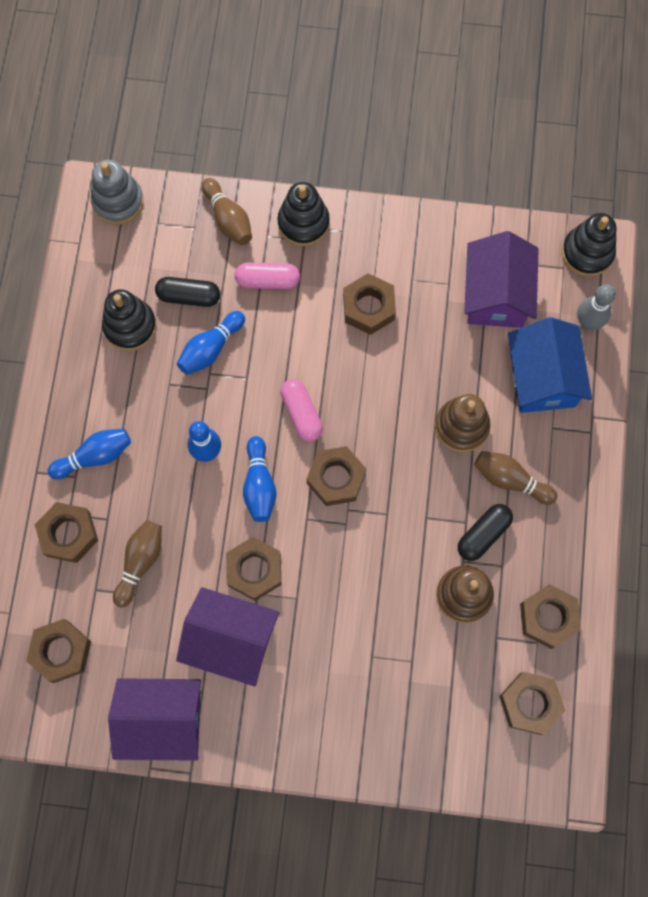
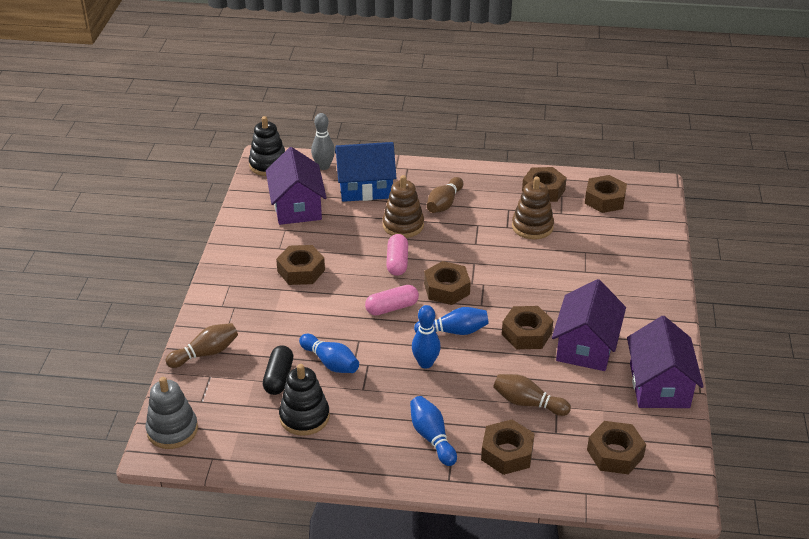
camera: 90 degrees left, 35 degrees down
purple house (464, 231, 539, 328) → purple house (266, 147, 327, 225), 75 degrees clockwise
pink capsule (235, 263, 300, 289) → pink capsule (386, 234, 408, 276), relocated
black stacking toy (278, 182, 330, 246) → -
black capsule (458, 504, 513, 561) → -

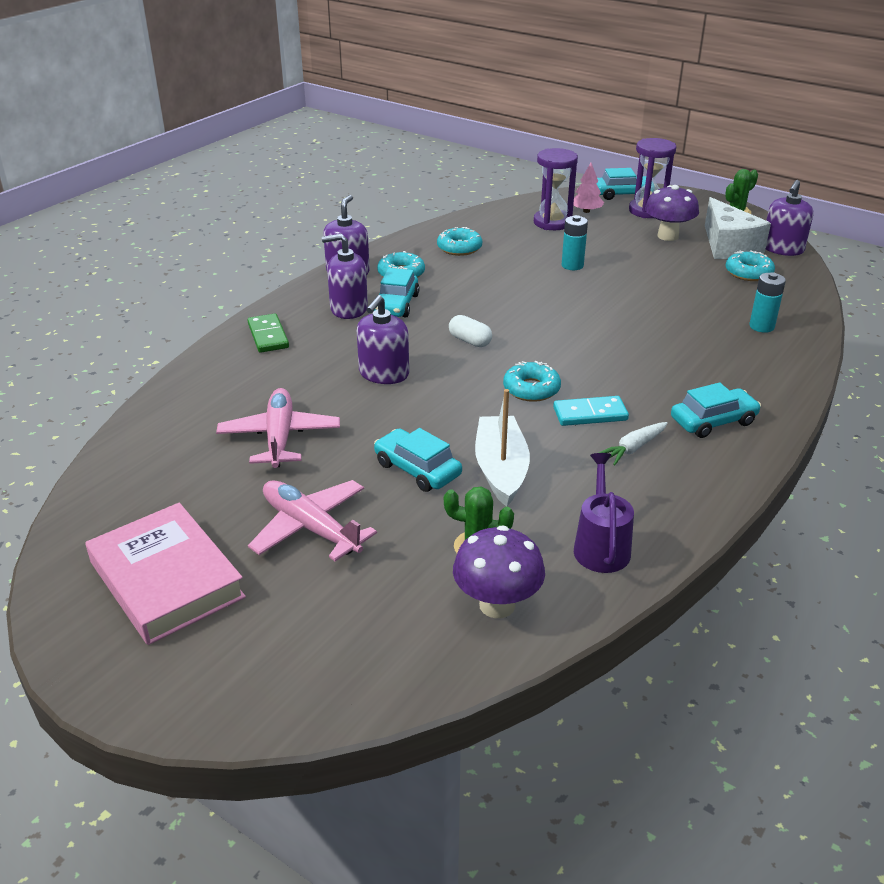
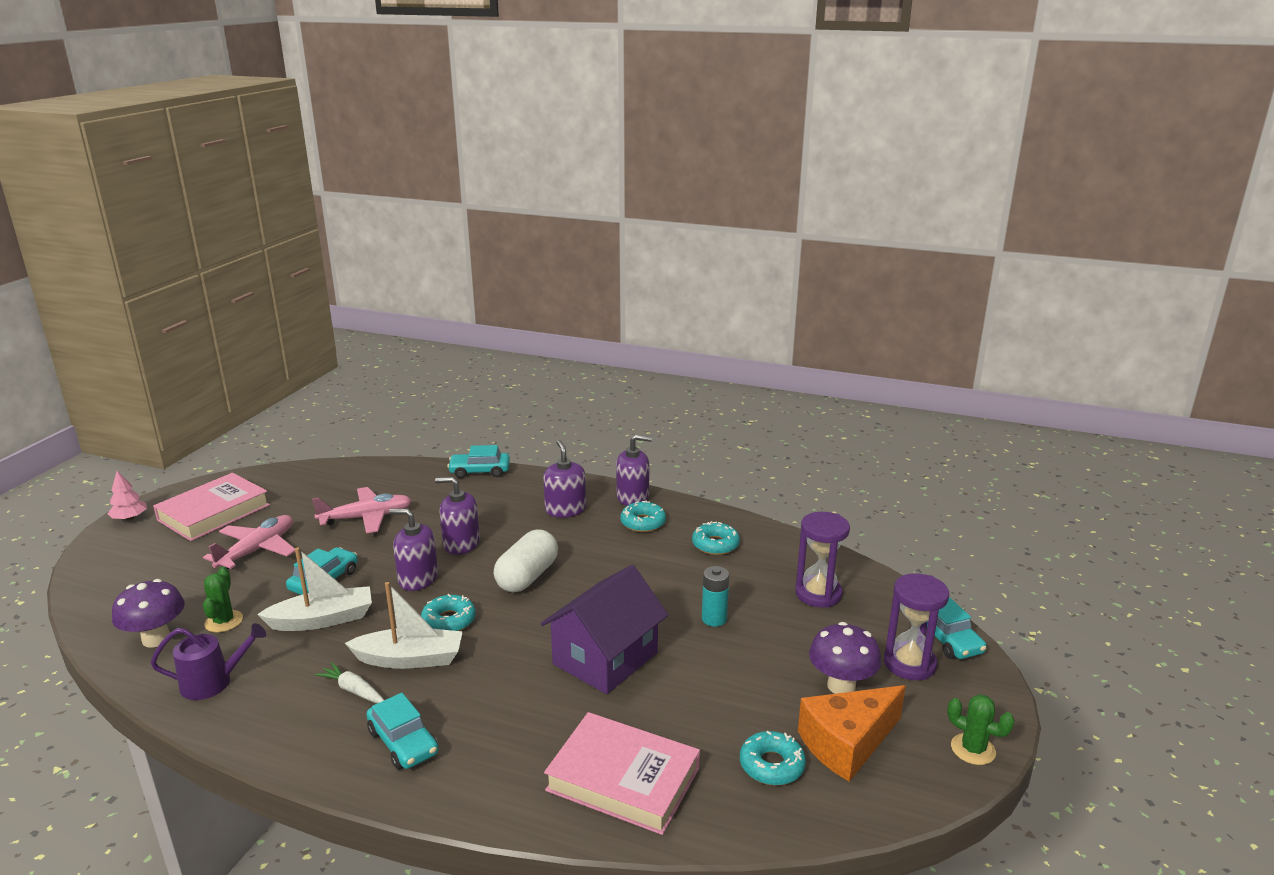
camera: 75 degrees right, 10 degrees down
pink tree (573, 163, 604, 213) → pink tree (108, 471, 147, 520), relocated
turquoise domino (553, 396, 629, 426) → white boat (345, 582, 463, 669)
purple soap dispenser (766, 180, 814, 256) → purple soap dispenser (389, 509, 438, 591), relocated
turquoise car (373, 268, 420, 318) → turquoise car (447, 445, 510, 478), relocated
white capsule (449, 315, 492, 347) → white capsule (494, 529, 558, 592), x1.81
- → purple house (541, 565, 668, 694)
turquoise battery (749, 272, 786, 333) → pink book (544, 712, 700, 835)
white cheese (705, 197, 771, 259) → orange cheese (798, 685, 906, 782)
green domino (248, 313, 289, 353) → -

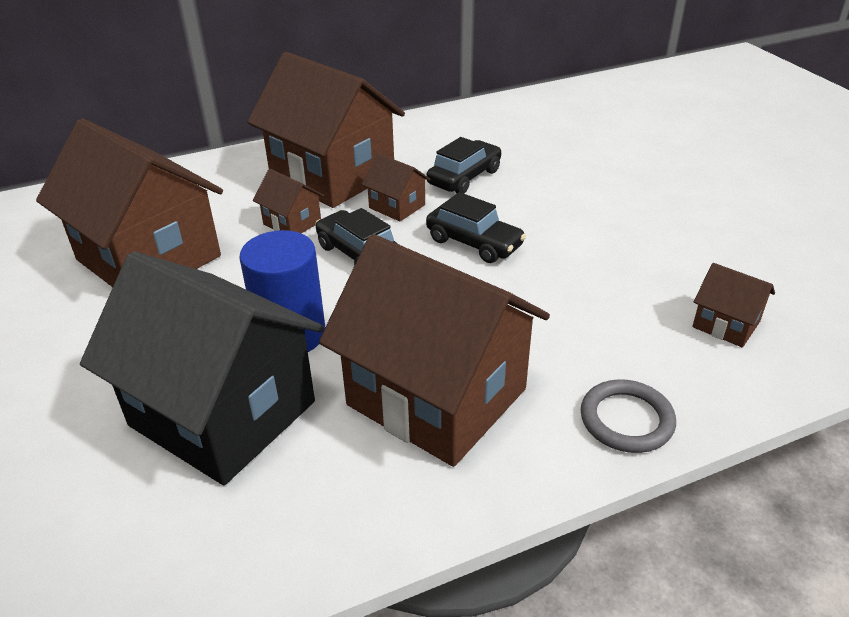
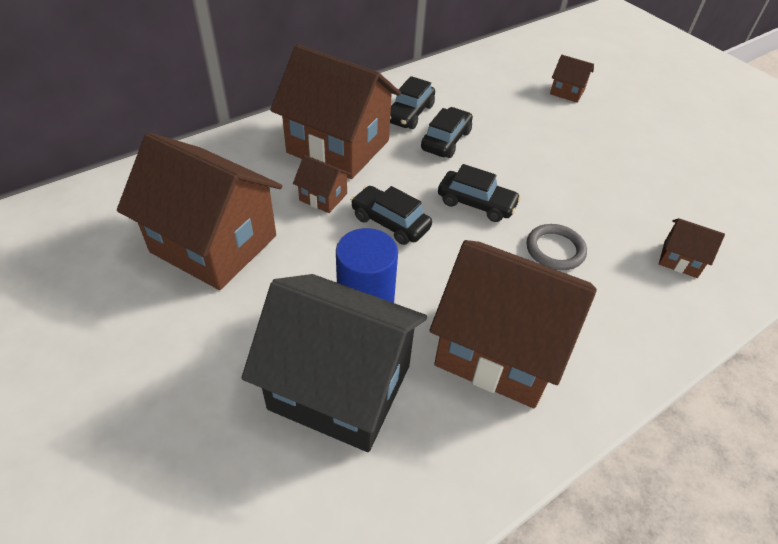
camera: 15 degrees left, 10 degrees up
- → black car (390, 76, 435, 129)
grey ring (581, 379, 676, 453) → grey ring (526, 224, 587, 270), relocated
brown house (362, 153, 430, 221) → brown house (550, 55, 594, 103), relocated

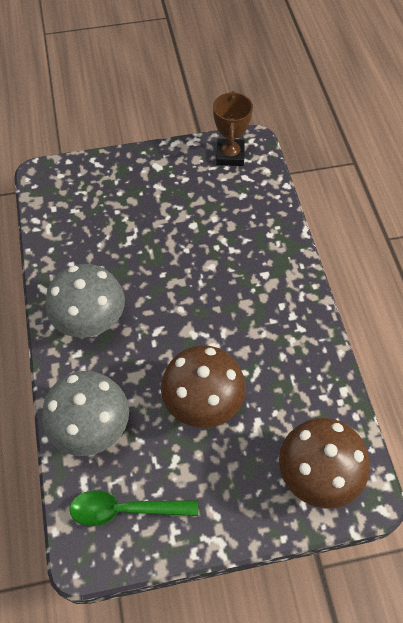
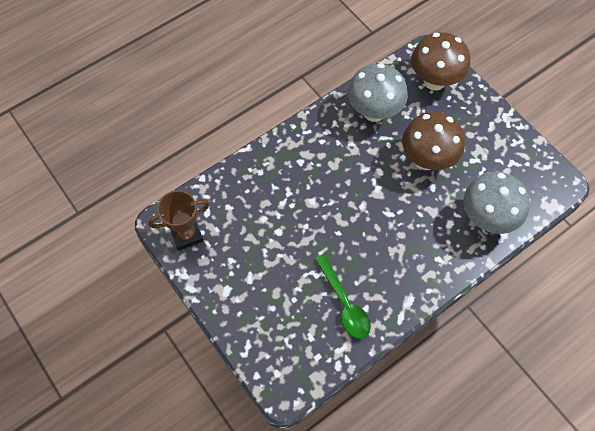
camera: 115 degrees left, 5 degrees up
green spoon (69, 490, 198, 526) → green spoon (315, 254, 371, 339), relocated
grey mushroom (45, 264, 125, 337) → grey mushroom (348, 63, 408, 122), relocated

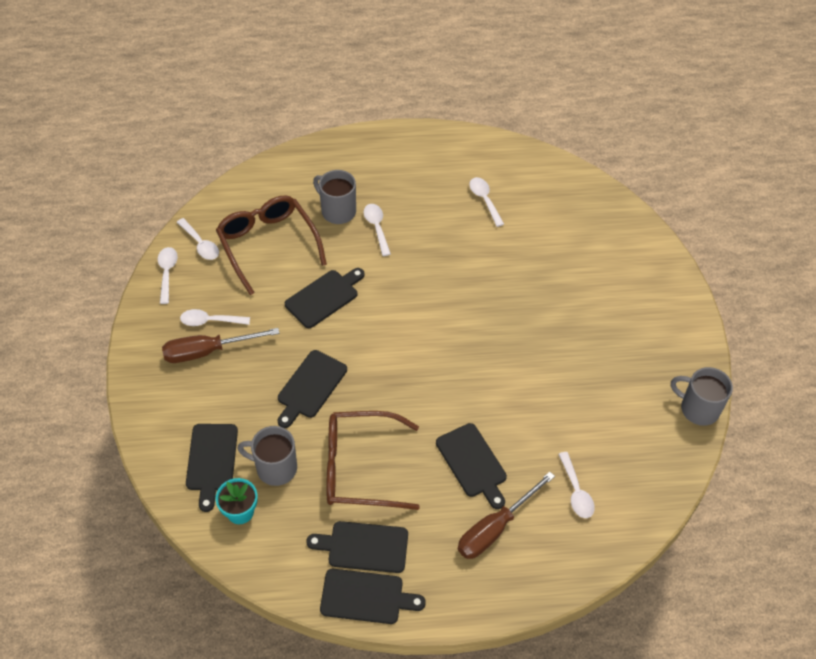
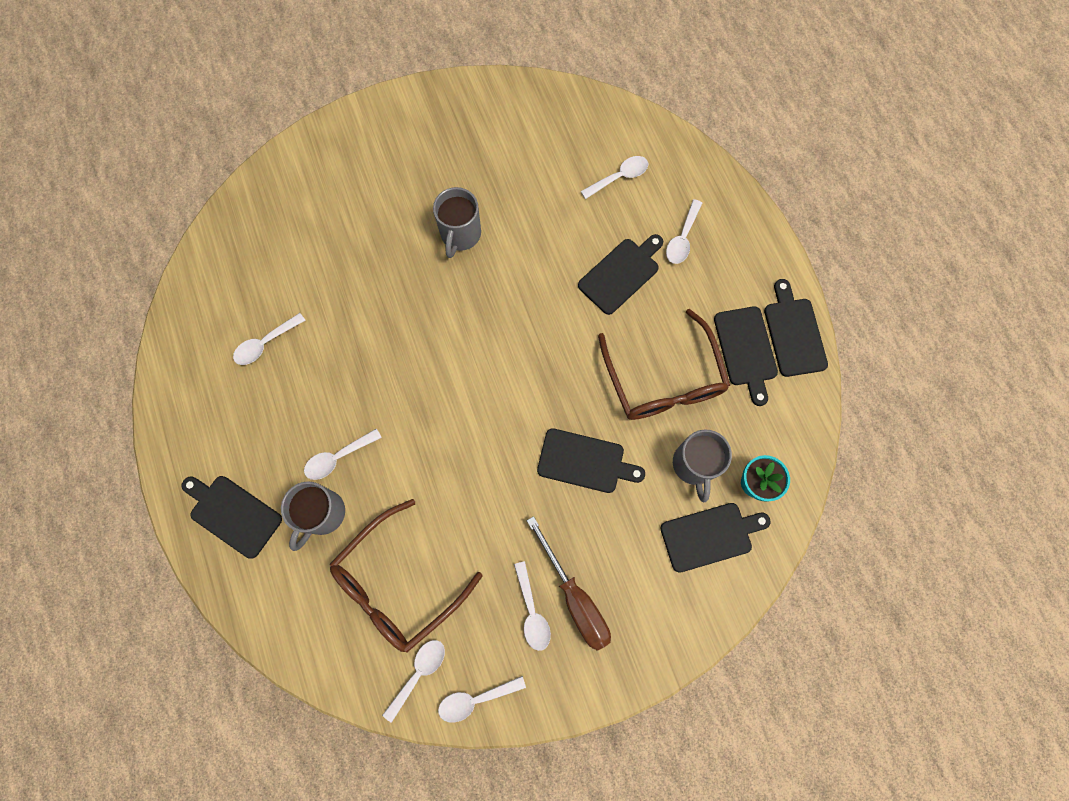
camera: 105 degrees left, 20 degrees up
black cutting board (285, 268, 365, 328) → black cutting board (181, 476, 282, 559), relocated
grey mug (671, 367, 733, 426) → grey mug (433, 187, 481, 258), relocated
brown screwdriver (458, 471, 555, 559) → white spoon (666, 199, 702, 264)

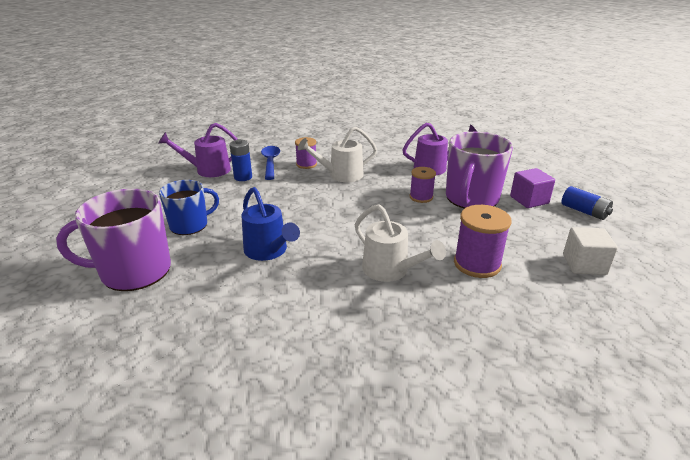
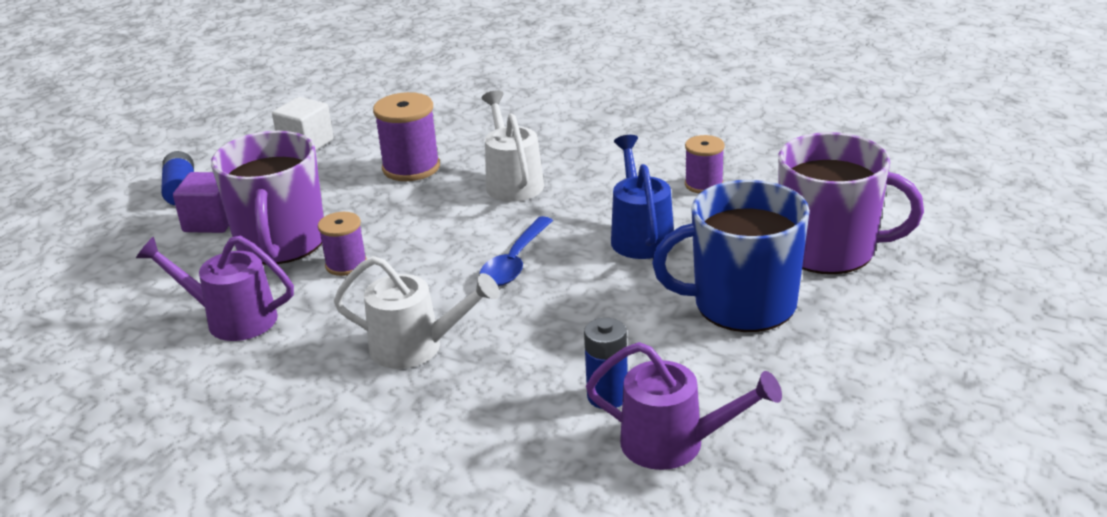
camera: 150 degrees left, 0 degrees up
purple mug (446, 132, 513, 209) → purple mug (211, 131, 324, 265), 120 degrees clockwise
blue spoon (261, 146, 280, 180) → blue spoon (479, 216, 553, 286), relocated
blue mug (159, 180, 219, 235) → blue mug (652, 180, 810, 332), x1.57
purple spool (295, 137, 317, 169) → purple spool (685, 135, 725, 193), relocated

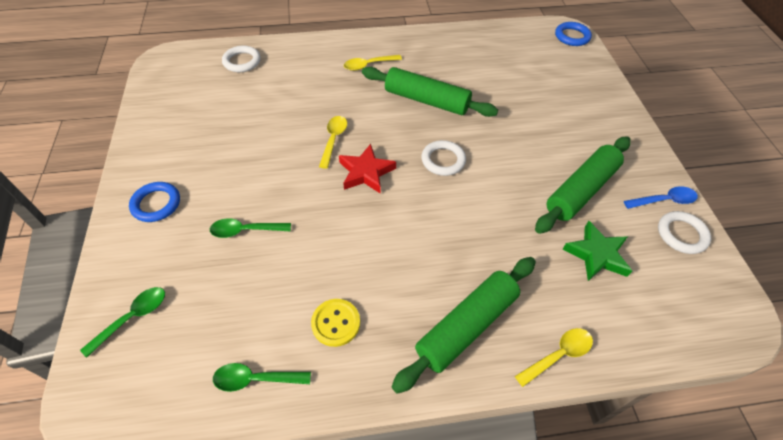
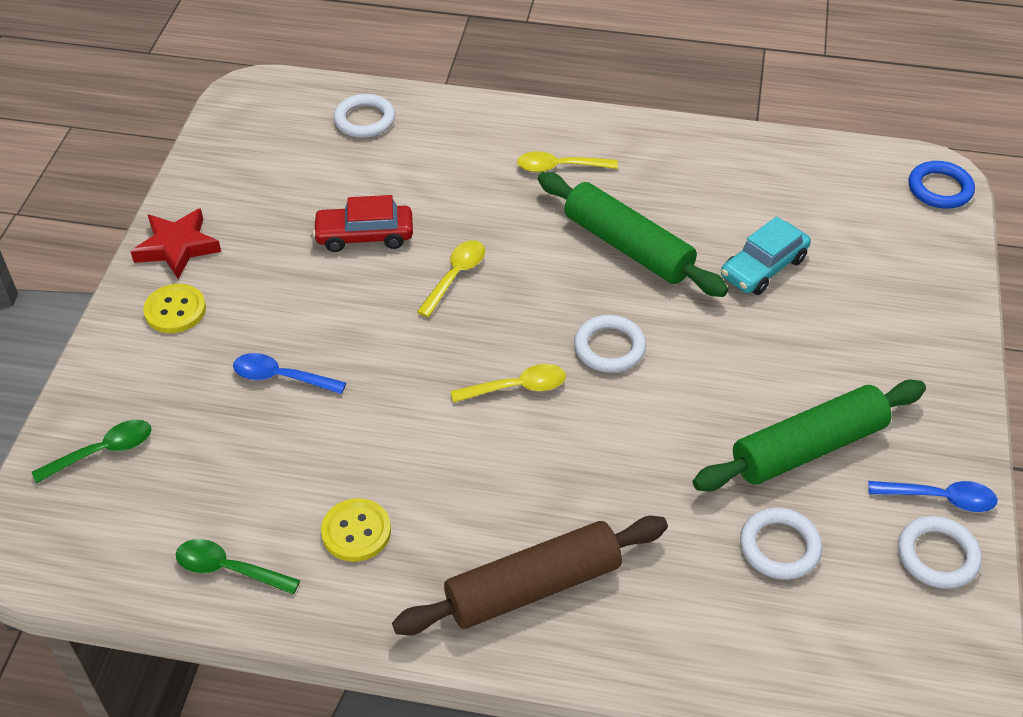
camera: 20 degrees right, 5 degrees down
red star (339, 144, 396, 194) → red star (131, 208, 221, 279), relocated
blue ring (129, 182, 180, 222) → yellow button (143, 284, 206, 333)
green spoon (210, 218, 291, 238) → blue spoon (233, 353, 346, 394)
- → red car (312, 195, 413, 252)
green rolling pin (392, 257, 536, 394) → brown rolling pin (392, 516, 668, 635)
yellow spoon (515, 328, 593, 387) → yellow spoon (450, 364, 566, 403), relocated
- → turquoise car (721, 216, 811, 295)
green star (563, 221, 632, 281) → white ring (740, 507, 822, 580)

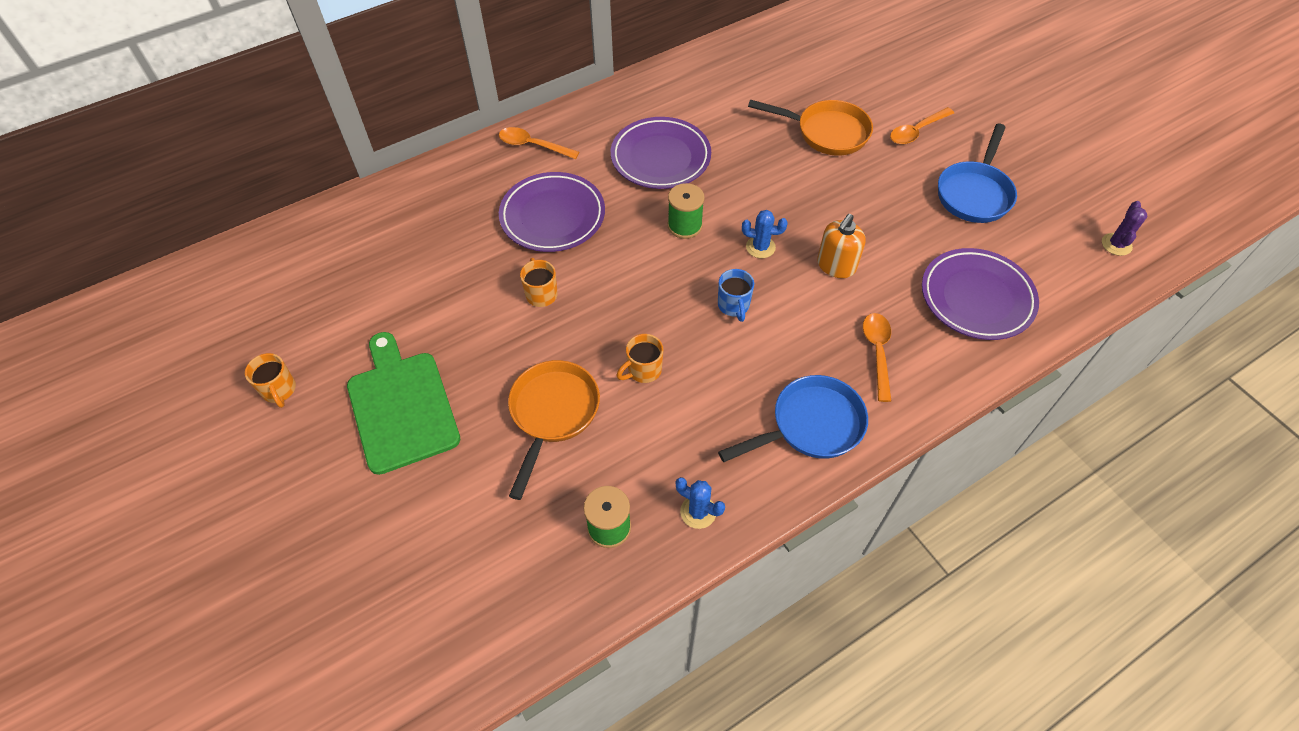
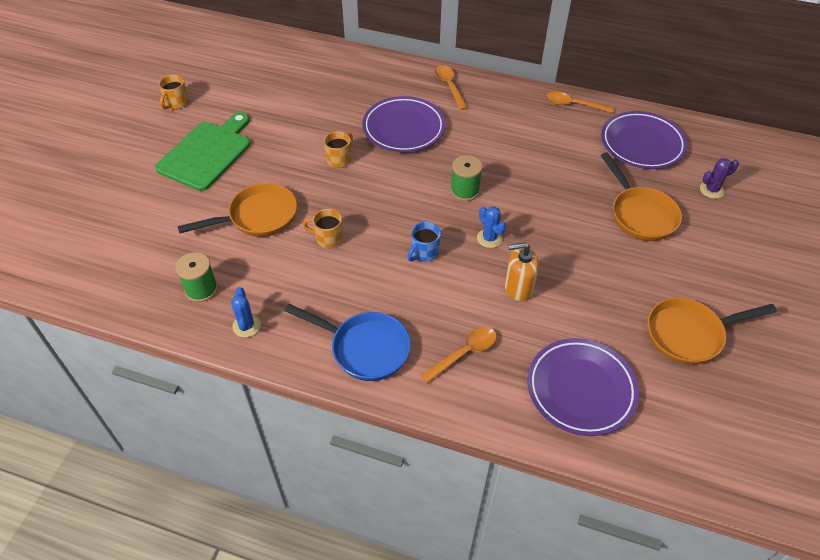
camera: 50 degrees right, 5 degrees down
orange spoon (890, 107, 954, 145) → orange spoon (545, 92, 614, 113), relocated
purple plate (611, 117, 711, 189) → purple plate (601, 111, 687, 169), relocated
blue pan (938, 124, 1017, 223) → orange pan (647, 298, 777, 365)
purple cactus (1102, 201, 1147, 256) → purple cactus (700, 158, 739, 199), relocated

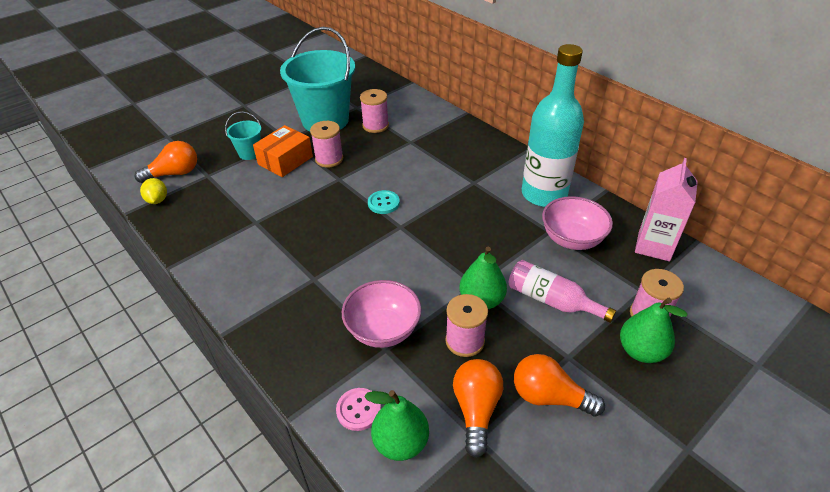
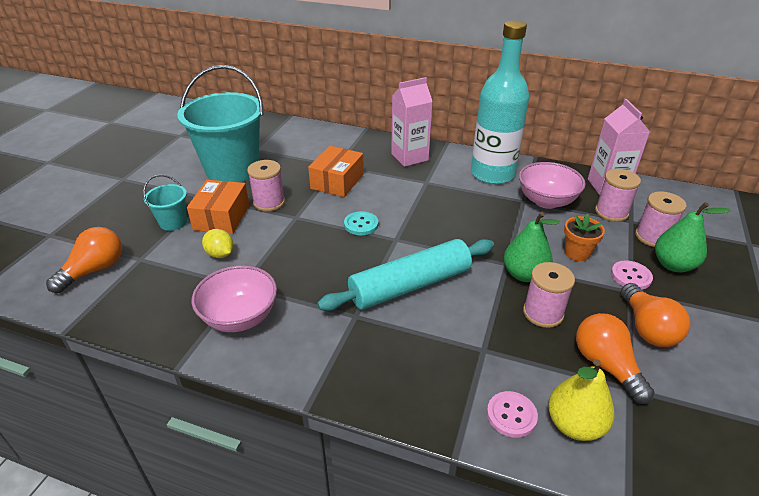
camera: 30 degrees left, 5 degrees down
pink bowl (342, 280, 421, 348) → pink bowl (192, 265, 277, 332), relocated
yellow lemon (140, 178, 167, 204) → yellow lemon (202, 229, 233, 258), relocated
- → orange box (308, 146, 364, 197)
- → turquoise rolling pin (317, 239, 494, 311)
- → pink carton (391, 77, 433, 167)
green pear (364, 390, 429, 461) → yellow pear (548, 359, 614, 441)
pink bottle (508, 260, 616, 323) → orange flower pot (564, 214, 605, 261)
pink spool (360, 89, 389, 133) → pink spool (595, 169, 641, 222), relocated
- → pink button (611, 261, 653, 290)
orange light bulb (514, 354, 605, 417) → orange light bulb (621, 283, 690, 347), 90 degrees counterclockwise

